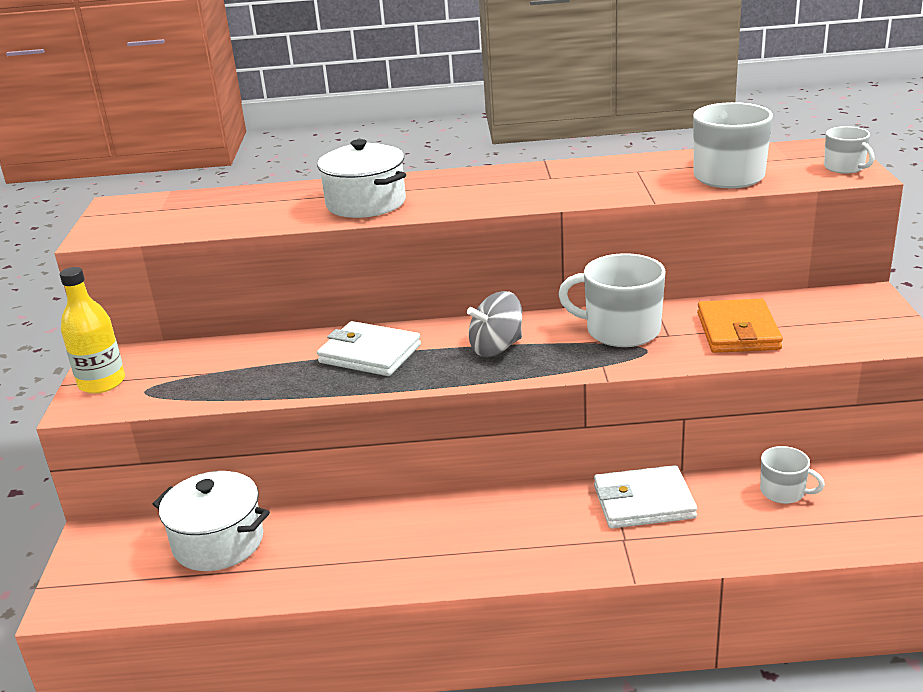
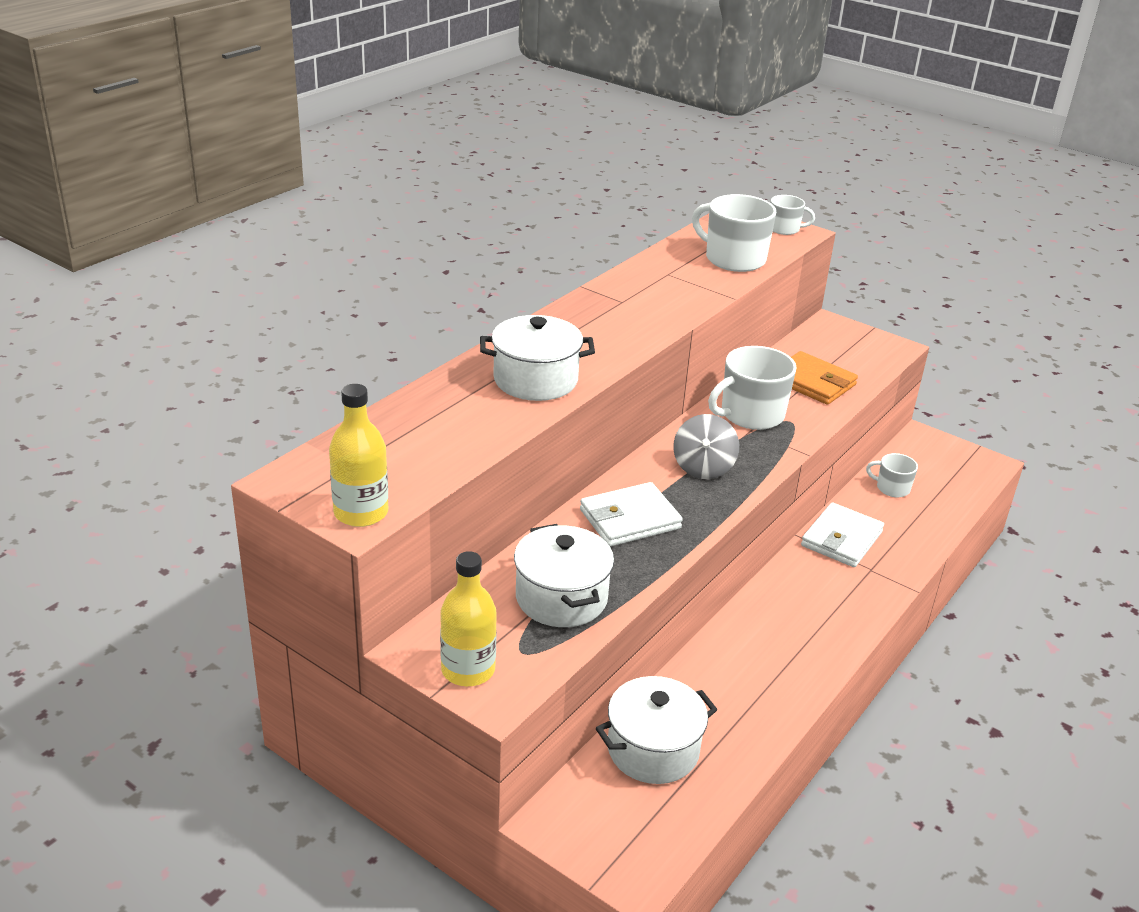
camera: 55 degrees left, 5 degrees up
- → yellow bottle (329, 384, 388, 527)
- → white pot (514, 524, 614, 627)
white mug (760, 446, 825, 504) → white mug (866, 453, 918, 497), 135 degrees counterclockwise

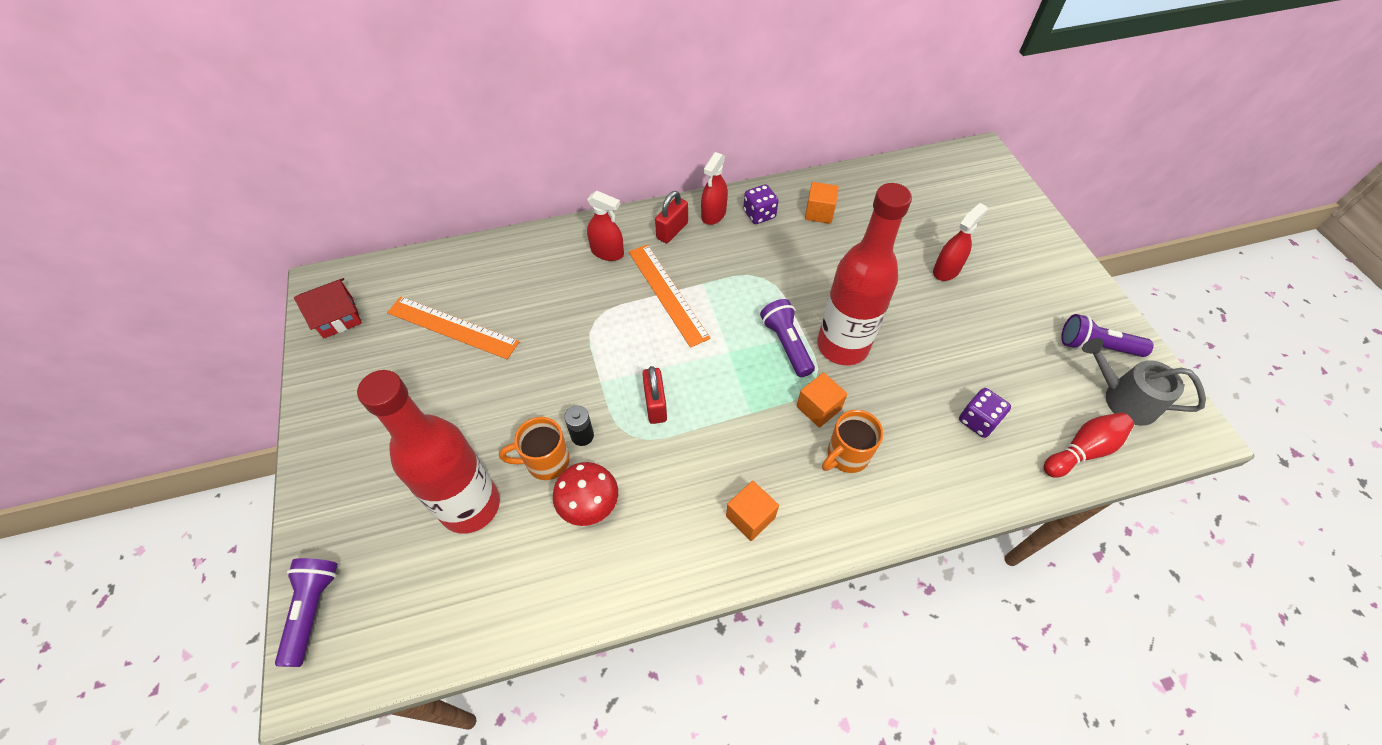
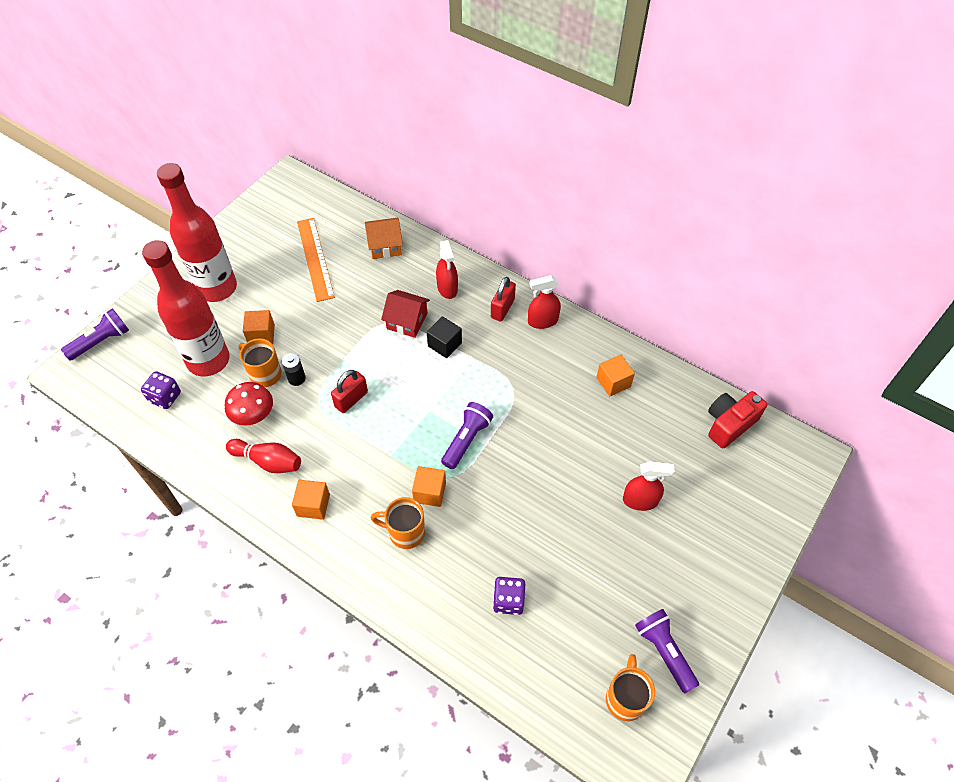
camera: 50 degrees right, 0 degrees up
purple dice (743, 184, 779, 224) → purple dice (141, 371, 181, 409), relocated
red bottle (817, 183, 912, 365) → red bottle (157, 163, 237, 302), relocated
red bowling pin (1044, 412, 1134, 478) → red bowling pin (226, 439, 301, 473), relocated
- → orange cube (243, 310, 275, 344)
- → orange house (365, 218, 403, 259)
red house (294, 278, 362, 338) → red house (381, 290, 430, 338), relocated
orange ruler (629, 244, 711, 348) → black cube (427, 316, 462, 358)
red padlock (655, 191, 688, 243) → red padlock (491, 277, 516, 321), 60 degrees counterclockwise
grey watering can (1082, 338, 1206, 426) → orange mug (606, 654, 655, 721)
- → red camera (708, 391, 767, 448)

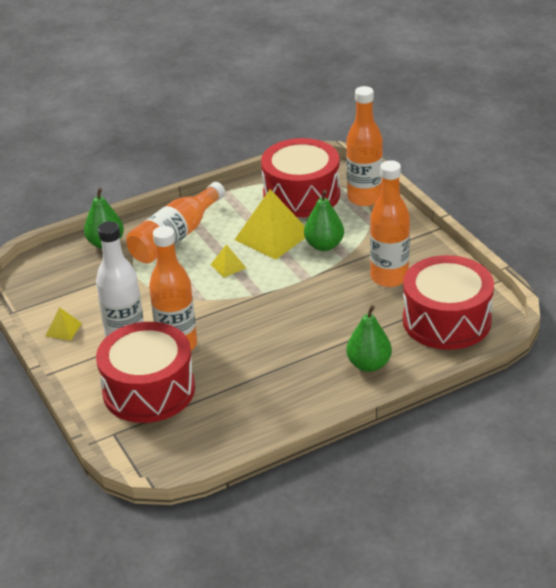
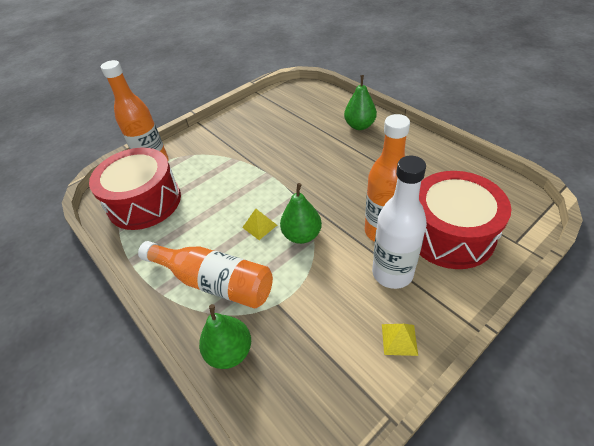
camera: 100 degrees left, 10 degrees up
green pear (304, 190, 344, 251) → green pear (280, 183, 322, 244), relocated
yellow pyramid (235, 189, 305, 260) → -
orange bottle (370, 160, 410, 287) → -
red drum (403, 255, 494, 350) → -

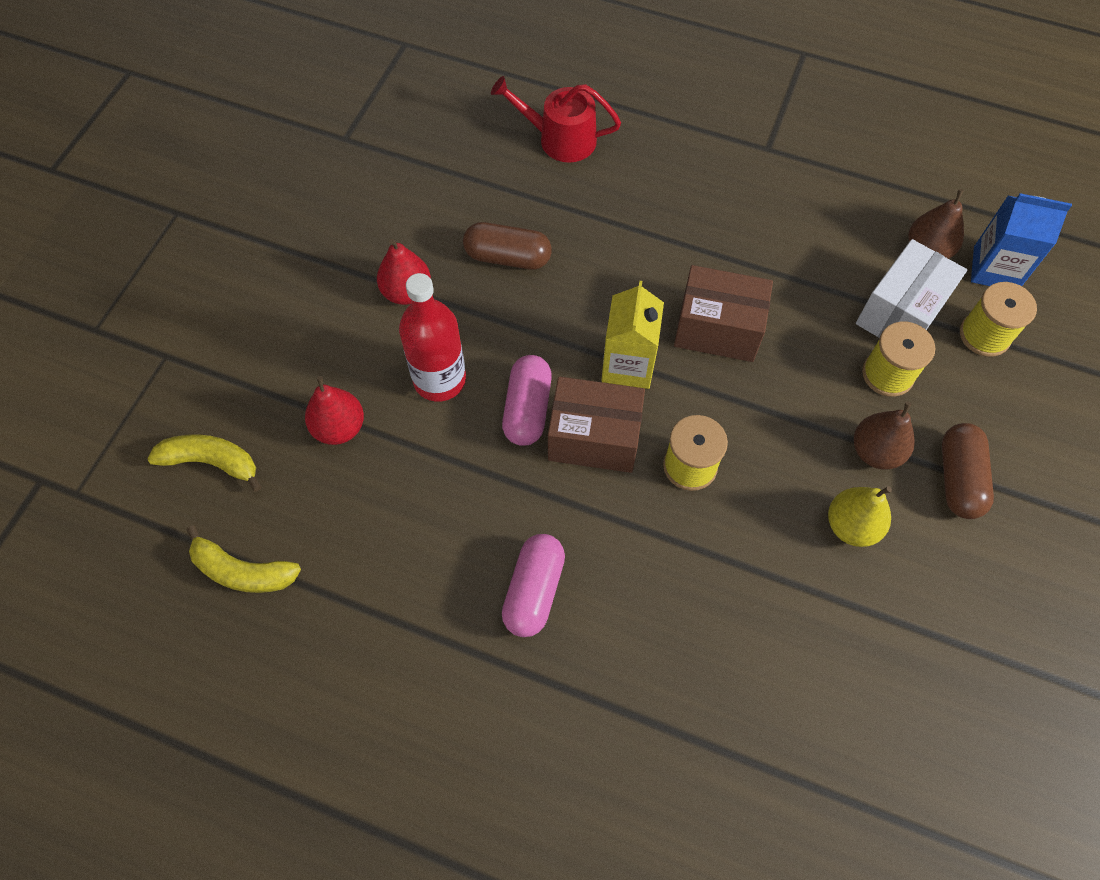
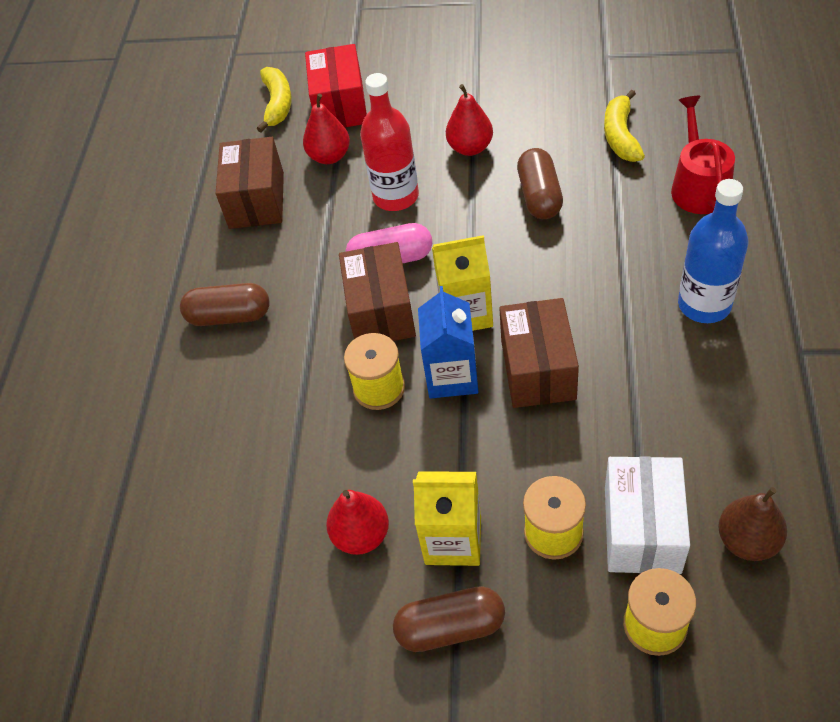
camera: 80 degrees right, 10 degrees down
pink capsule (502, 534, 565, 637) → brown capsule (180, 283, 270, 326)
- → brown box (216, 137, 284, 229)
- → red box (305, 44, 367, 128)
yellow pear (828, 486, 892, 547) → red pear (326, 490, 389, 555)
brown pear (854, 401, 915, 470) → yellow carton (413, 472, 481, 566)
blue carton (971, 193, 1072, 286) → blue carton (418, 286, 478, 399), relocated
yellow banana (186, 526, 301, 593) → yellow banana (604, 90, 645, 162), relocated
white box (856, 239, 967, 338) → white box (605, 456, 690, 574), 75 degrees clockwise
- → blue bottle (678, 179, 748, 323)

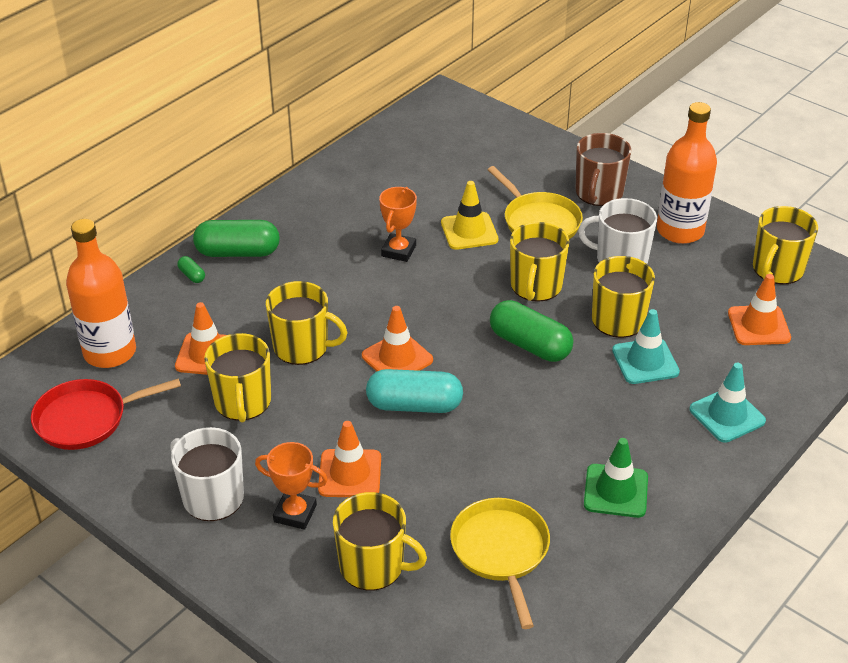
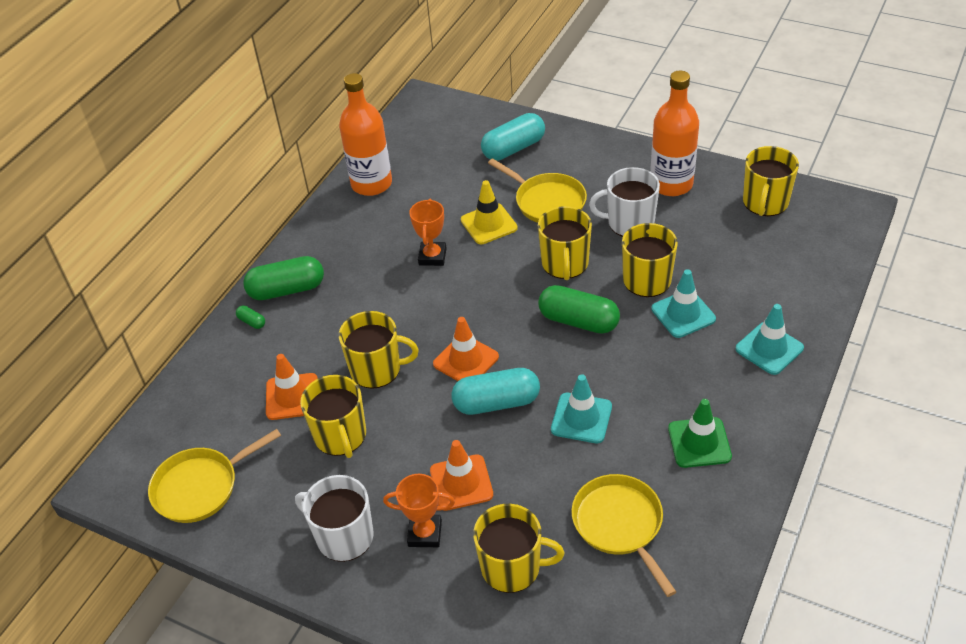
camera: 10 degrees left, 5 degrees up
red pan (31, 378, 181, 450) → yellow pan (148, 429, 281, 523)
orange bottle (66, 219, 136, 368) → orange bottle (339, 73, 392, 196), relocated
- → turquoise capsule (481, 113, 545, 161)
- → turquoise traffic cone (551, 374, 612, 443)
brown mug (576, 133, 632, 206) → -
orange traffic cone (728, 274, 791, 345) → -

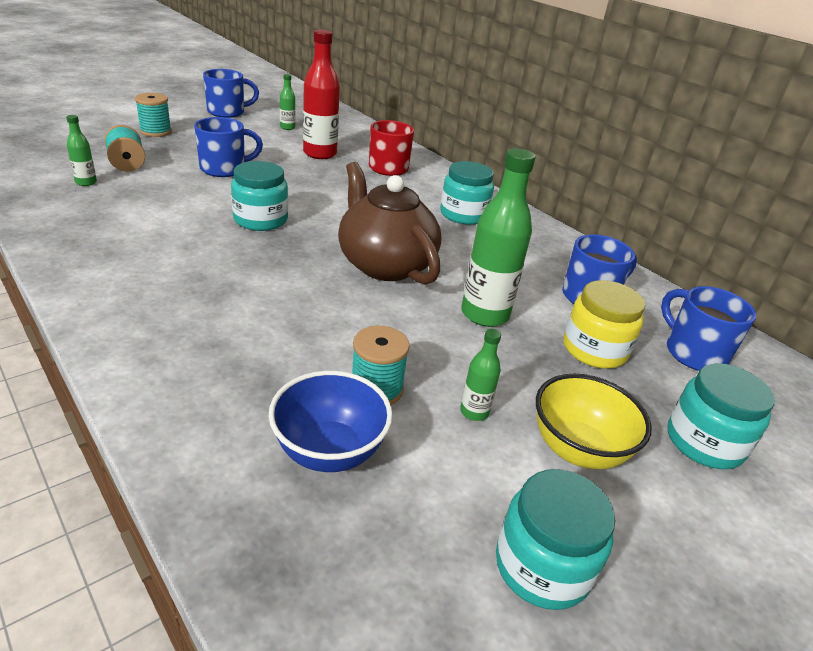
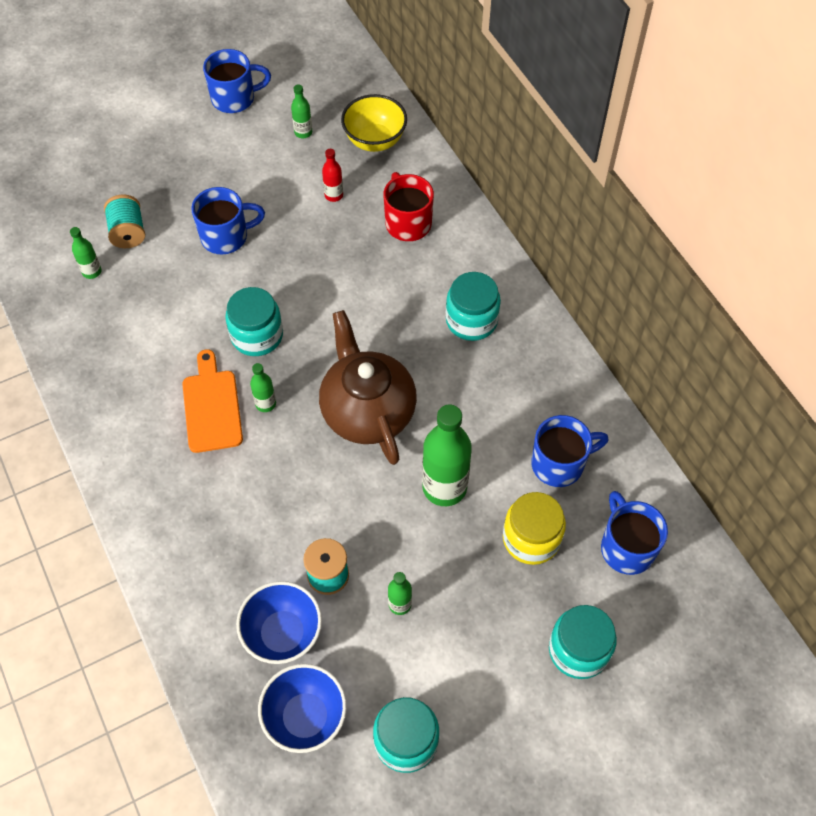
camera: 15 degrees right, 25 degrees up
- → orange cutting board (182, 349, 243, 453)
- → green bottle (250, 363, 276, 412)
- → blue bowl (258, 664, 347, 753)
red bottle (303, 29, 340, 159) → red bottle (322, 149, 343, 202), x0.49
yellow bowl (536, 374, 652, 469) → yellow bowl (341, 94, 407, 152), relocated
turquoise spool (135, 93, 172, 137) → -

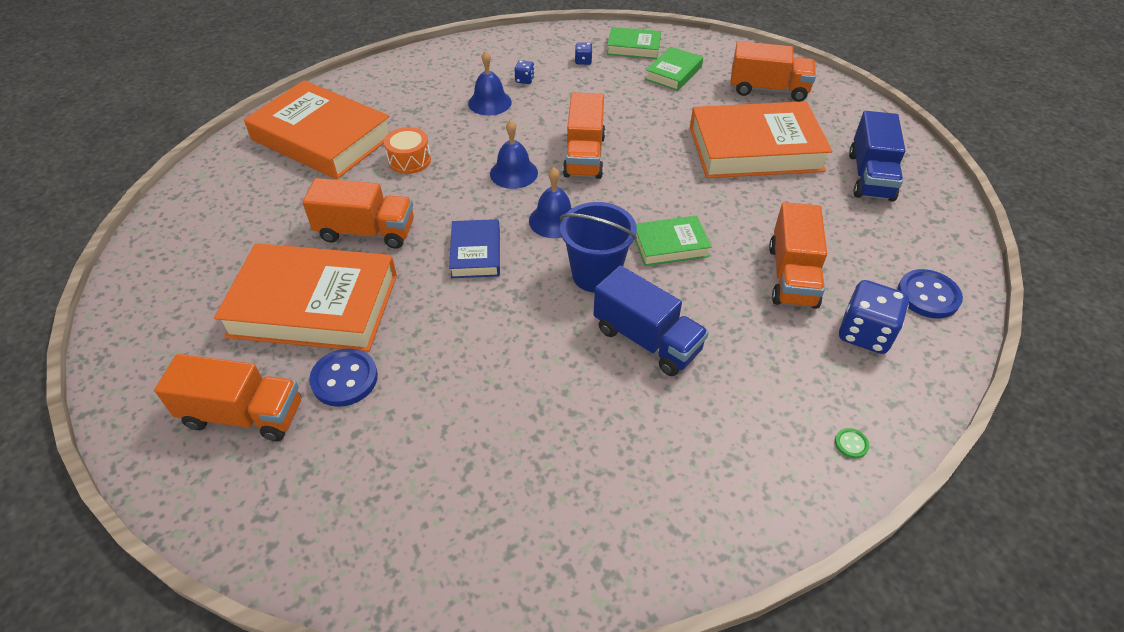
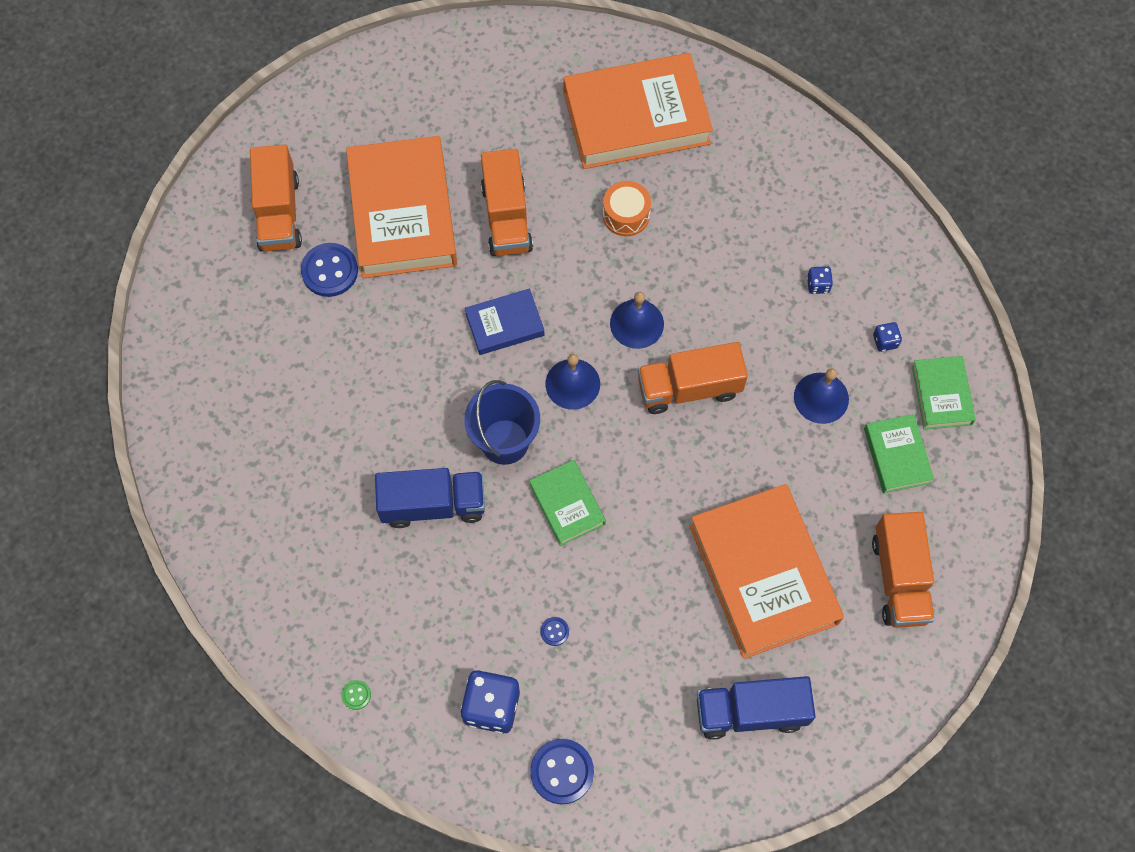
camera: 75 degrees right, 20 degrees up
blue truck (593, 265, 709, 376) → blue truck (375, 468, 485, 528), 120 degrees counterclockwise
orange truck (769, 202, 827, 309) → blue button (541, 617, 569, 646)
orange book (244, 80, 389, 179) → orange book (564, 53, 713, 169), 60 degrees clockwise
blue bell (468, 51, 512, 116) → blue bell (794, 368, 849, 424), relocated
green book (645, 47, 703, 91) → green book (864, 414, 934, 493), 60 degrees clockwise

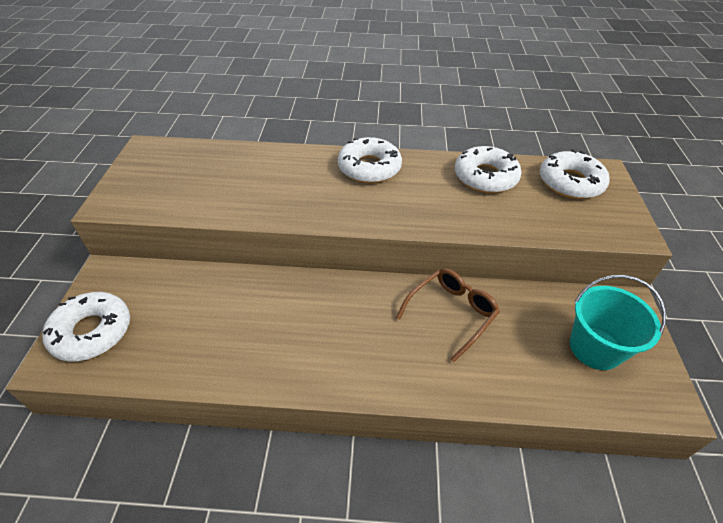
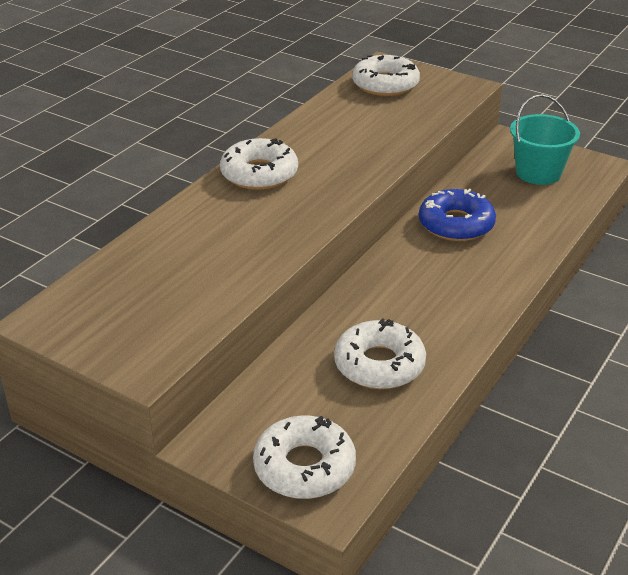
camera: 60 degrees left, 10 degrees down
white donut (455, 146, 522, 193) → white donut (334, 318, 426, 389), relocated
brown glasses (396, 268, 500, 362) → blue donut (419, 188, 496, 241)

